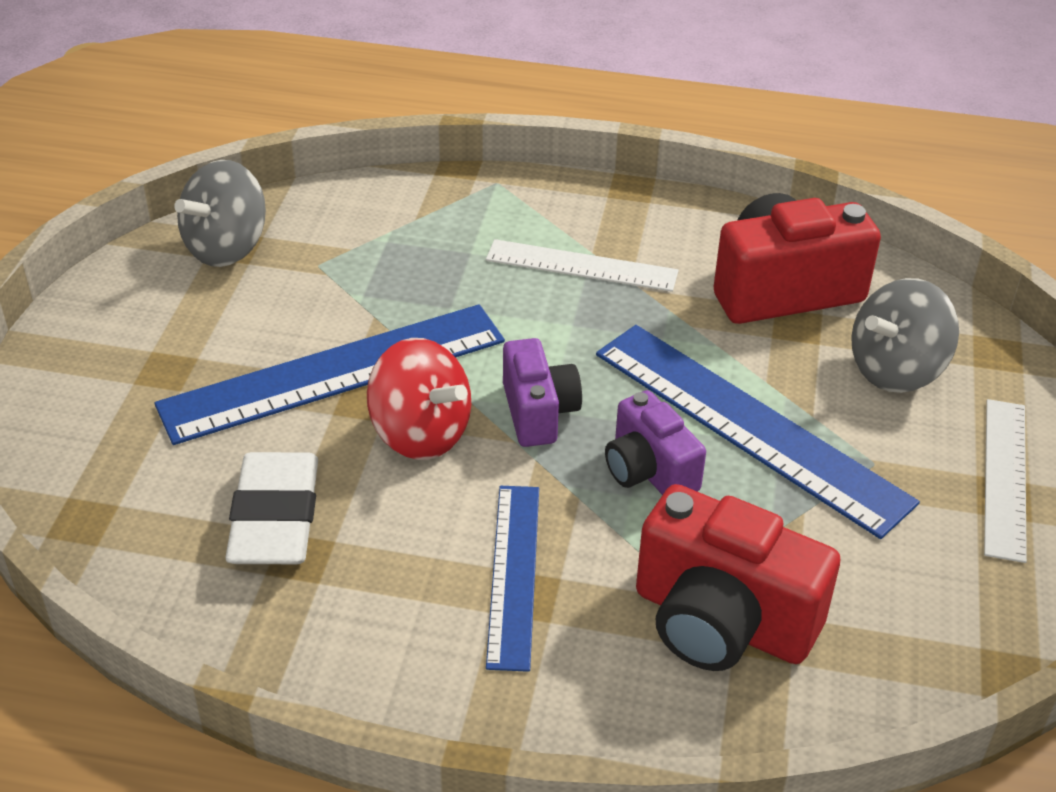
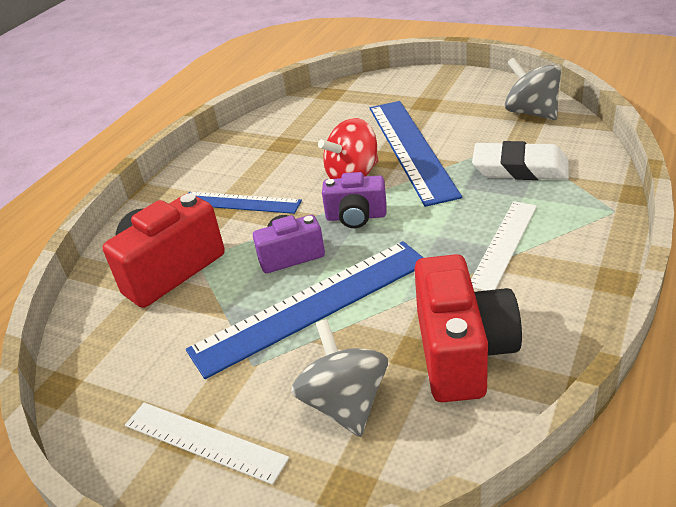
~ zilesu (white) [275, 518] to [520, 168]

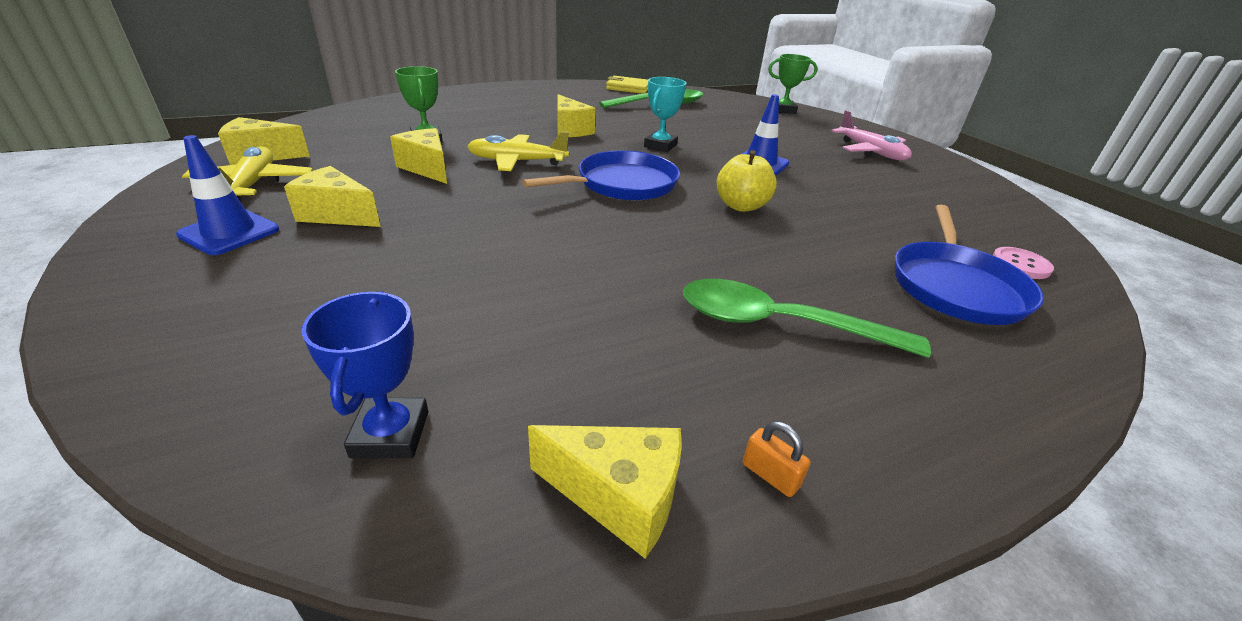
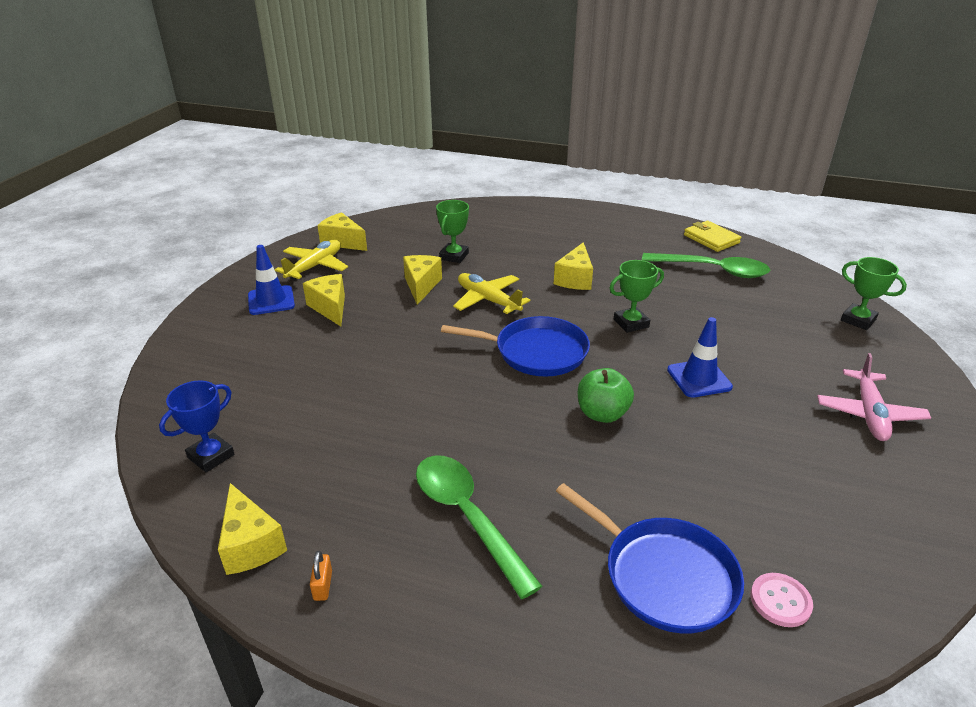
~ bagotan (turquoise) [660, 146] to bagotan (green) [631, 323]
~ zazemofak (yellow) [741, 206] to zazemofak (green) [602, 414]
~ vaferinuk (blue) [955, 286] = [664, 576] 105 degrees counterclockwise

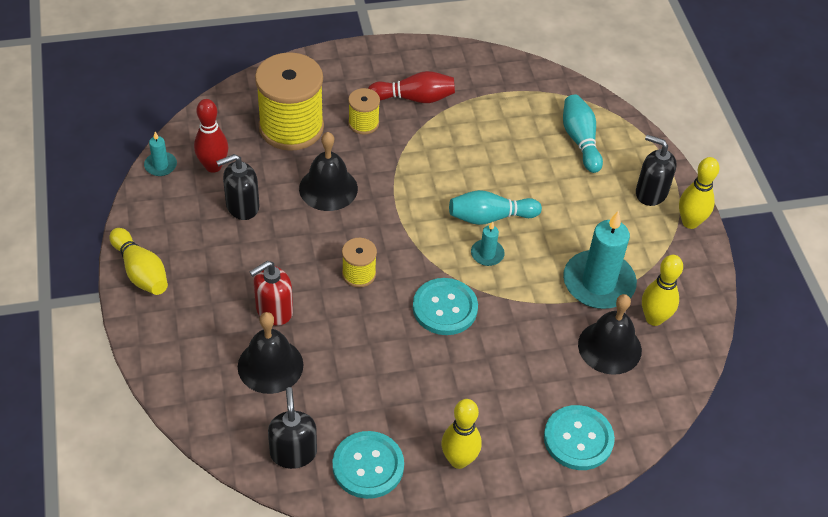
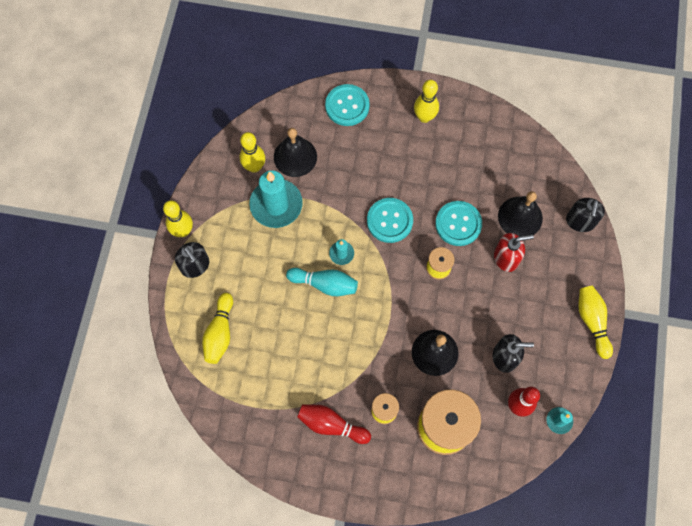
~ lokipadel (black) [293, 453] to [580, 221]
~ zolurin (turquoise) [368, 466] to [458, 224]
~ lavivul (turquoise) [580, 140] to lavivul (yellow) [220, 333]

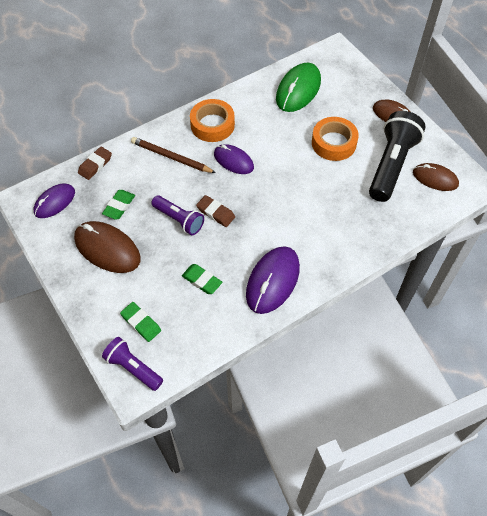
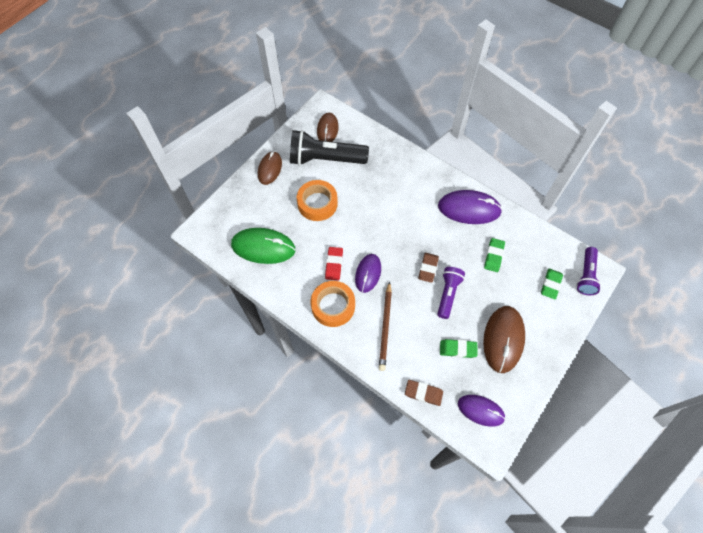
+ zilesu (red) [334, 265]

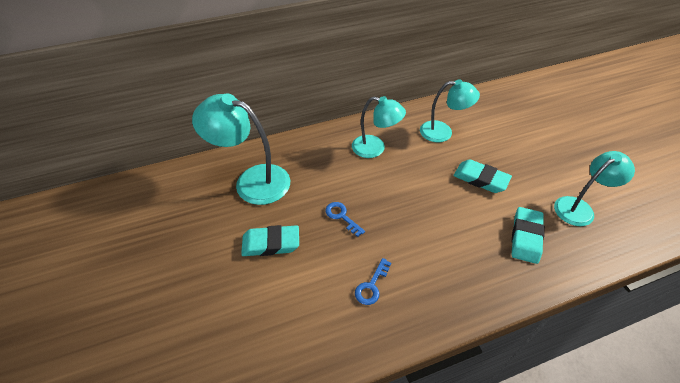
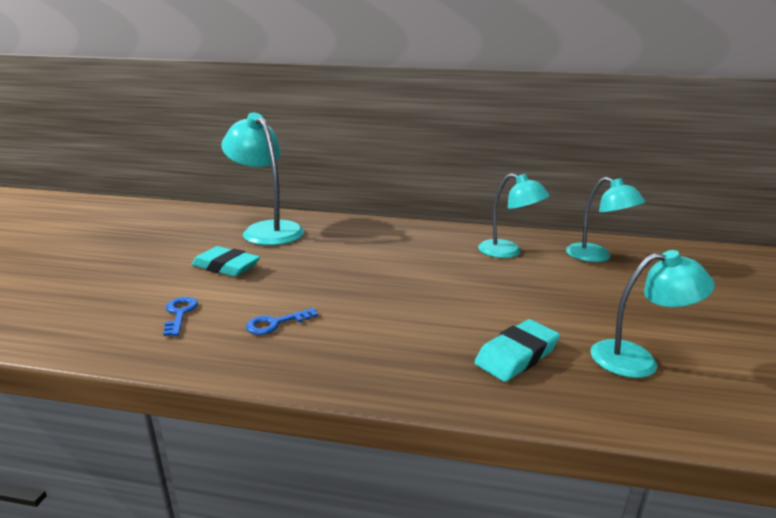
~ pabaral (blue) [341, 216] to [180, 313]
~ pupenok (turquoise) [375, 148] to [596, 256]
- zilesu (turquoise) [480, 179]

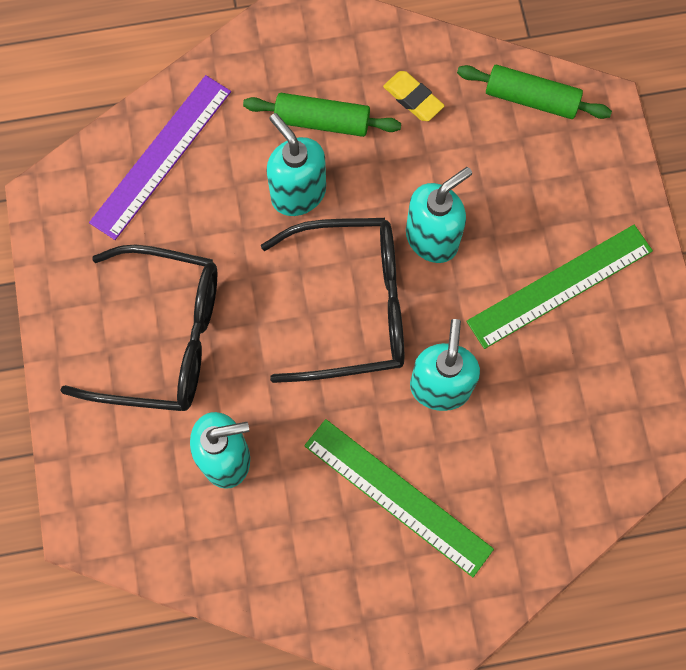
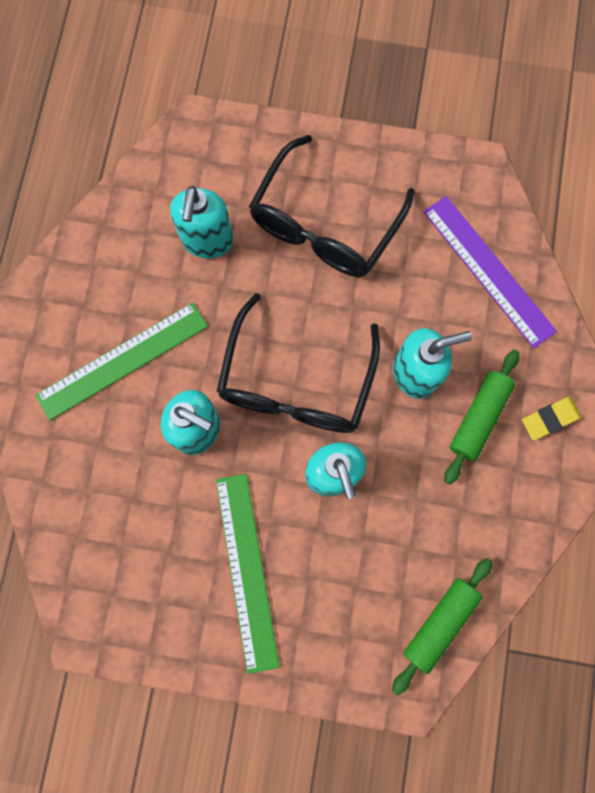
~ zilesu (yellow) [413, 98] to [549, 419]

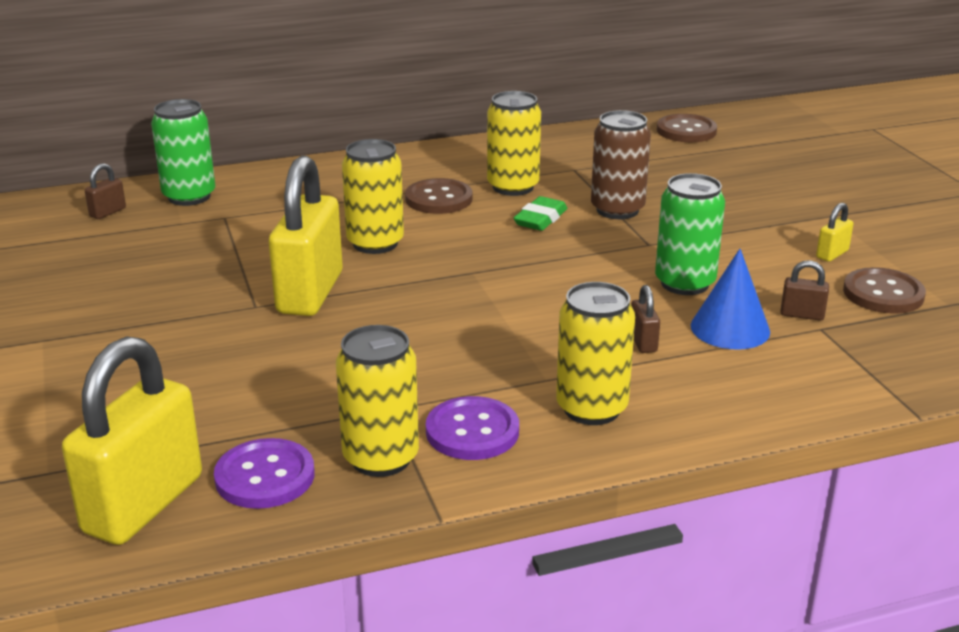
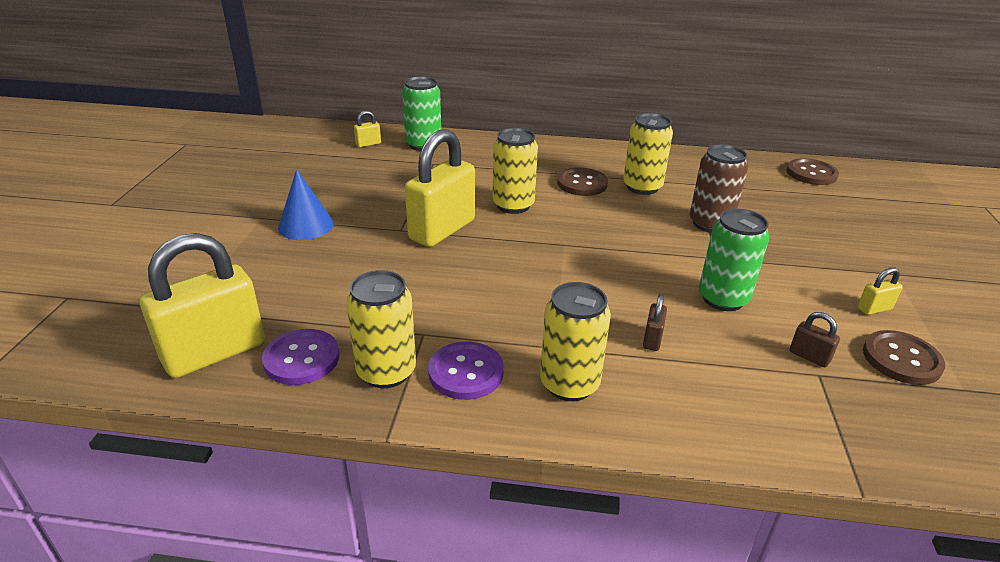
~ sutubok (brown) [108, 212] to sutubok (yellow) [368, 144]
- zilesu (green) [540, 219]
~ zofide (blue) [730, 328] to [306, 225]

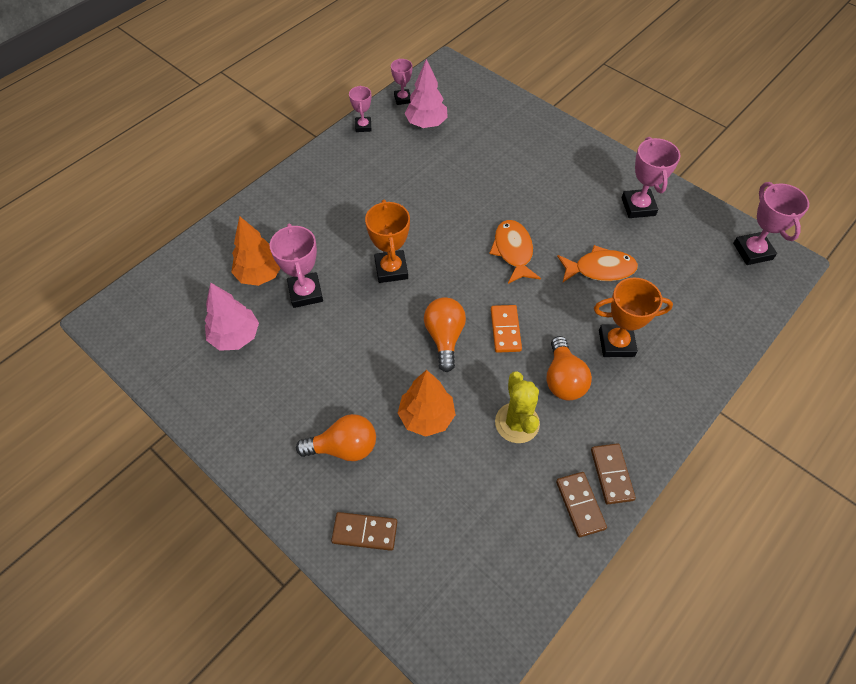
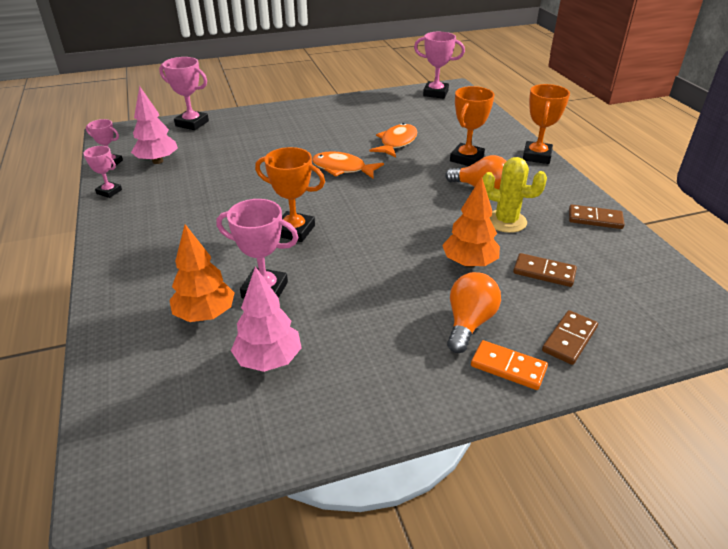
- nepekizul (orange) [444, 337]
~ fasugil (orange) [505, 330] to [508, 367]
~ fasugil (brown) [611, 474] to [544, 272]
~ bagotan (pink) [638, 206] to [192, 123]
+ bagotan (orange) [537, 156]

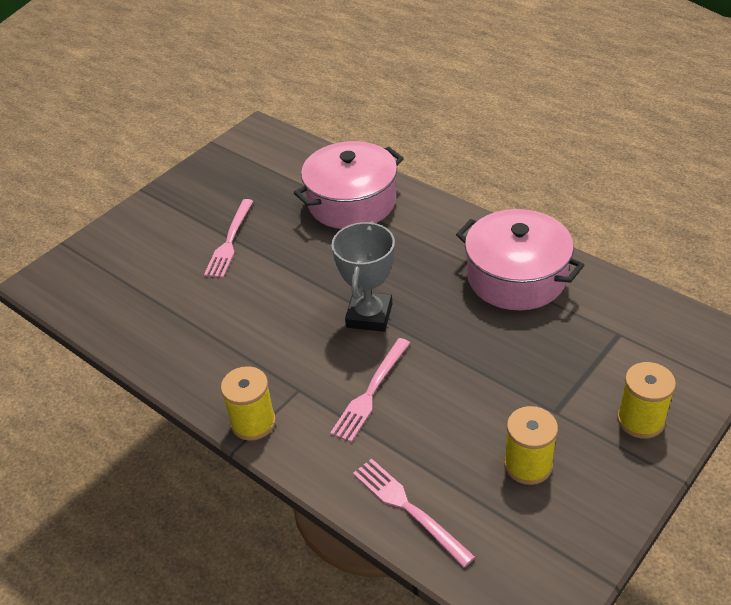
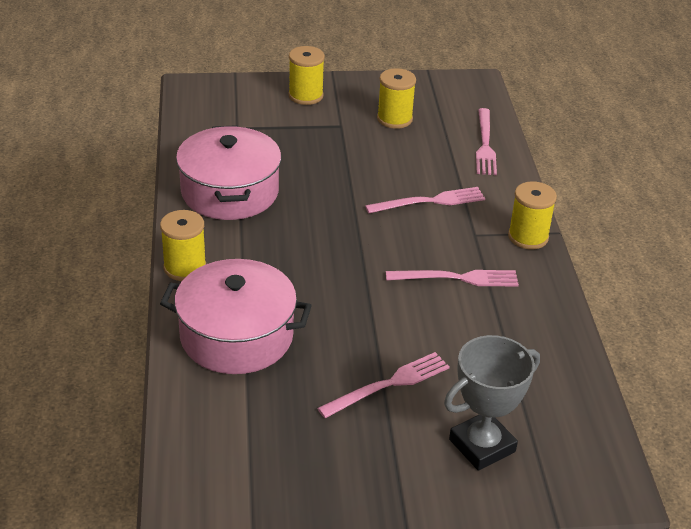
~ bagotan (grey) [369, 315] to [482, 446]
+ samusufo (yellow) [185, 268]
+ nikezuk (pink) [456, 278]

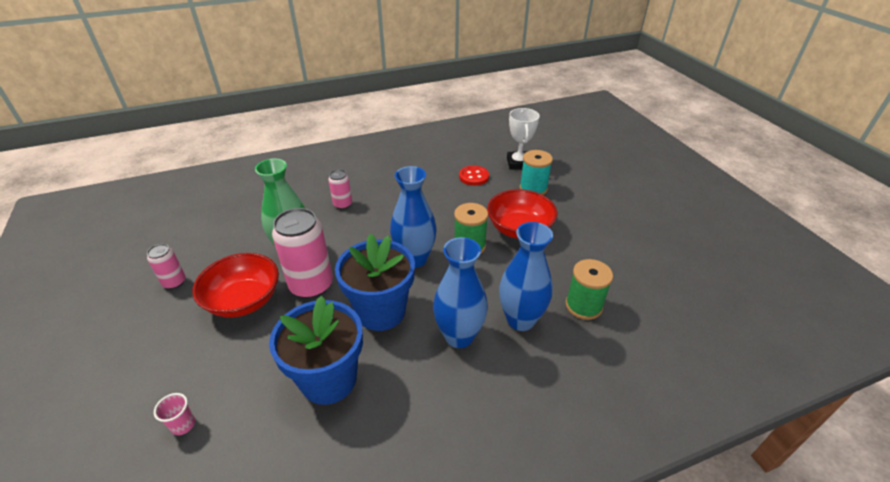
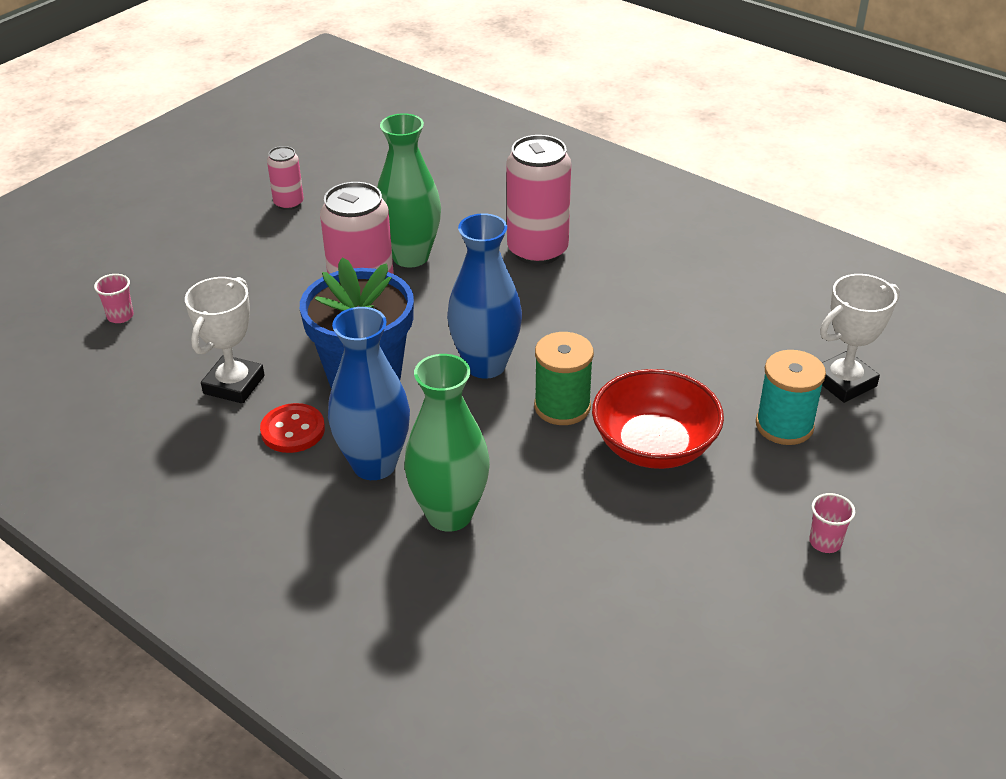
- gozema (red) [244, 300]
~ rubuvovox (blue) [329, 380] to bagotan (white) [234, 385]
~ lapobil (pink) [343, 204] = [537, 250] x1.91
~ zolurin (red) [474, 177] to [293, 430]
~ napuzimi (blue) [520, 320] to napuzimi (green) [449, 514]
- samusufo (green) [583, 306]
+ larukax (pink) [825, 542]

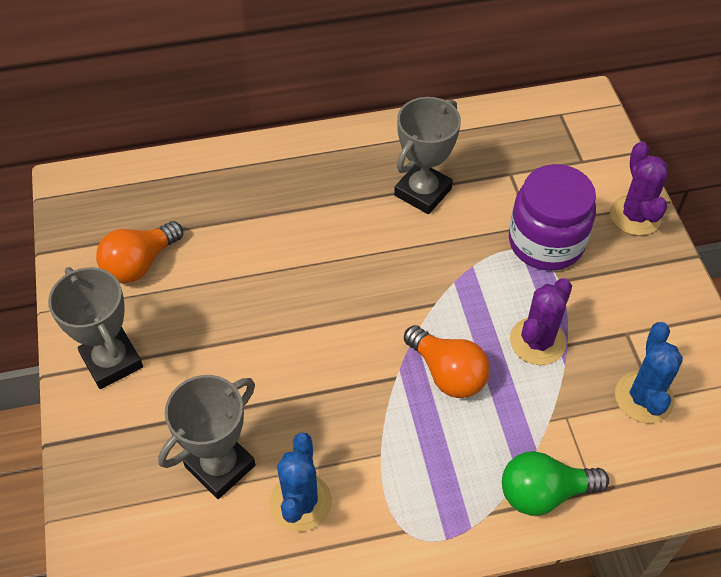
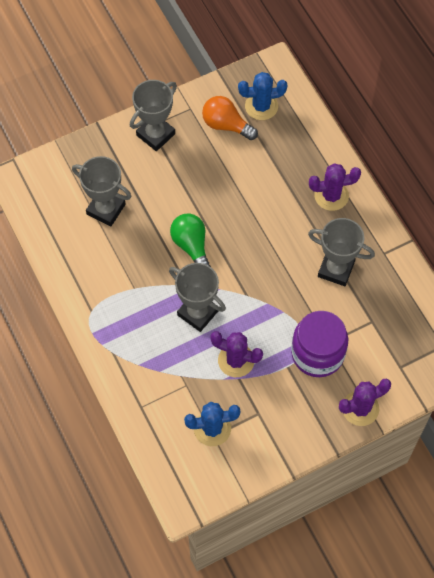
~ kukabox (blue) [300, 502] to [261, 106]
~ nepekizul (orange) [447, 373] to bagotan (grey) [198, 313]
~ nepekizul (green) [544, 493] to [191, 246]
+ kukabox (purple) [331, 196]

